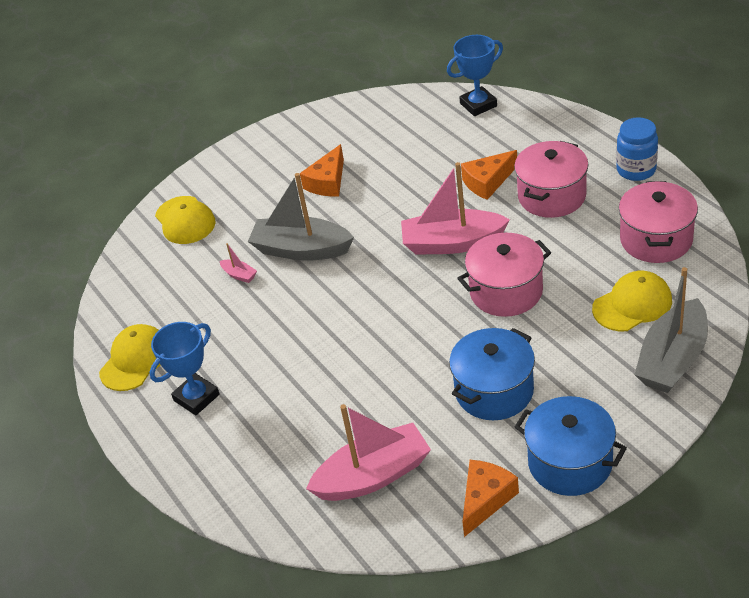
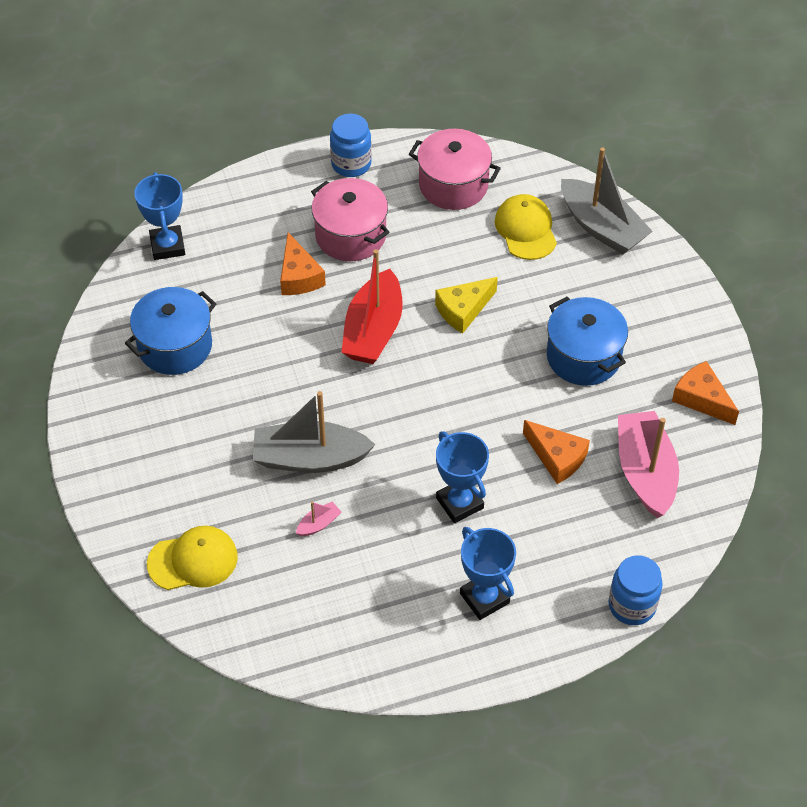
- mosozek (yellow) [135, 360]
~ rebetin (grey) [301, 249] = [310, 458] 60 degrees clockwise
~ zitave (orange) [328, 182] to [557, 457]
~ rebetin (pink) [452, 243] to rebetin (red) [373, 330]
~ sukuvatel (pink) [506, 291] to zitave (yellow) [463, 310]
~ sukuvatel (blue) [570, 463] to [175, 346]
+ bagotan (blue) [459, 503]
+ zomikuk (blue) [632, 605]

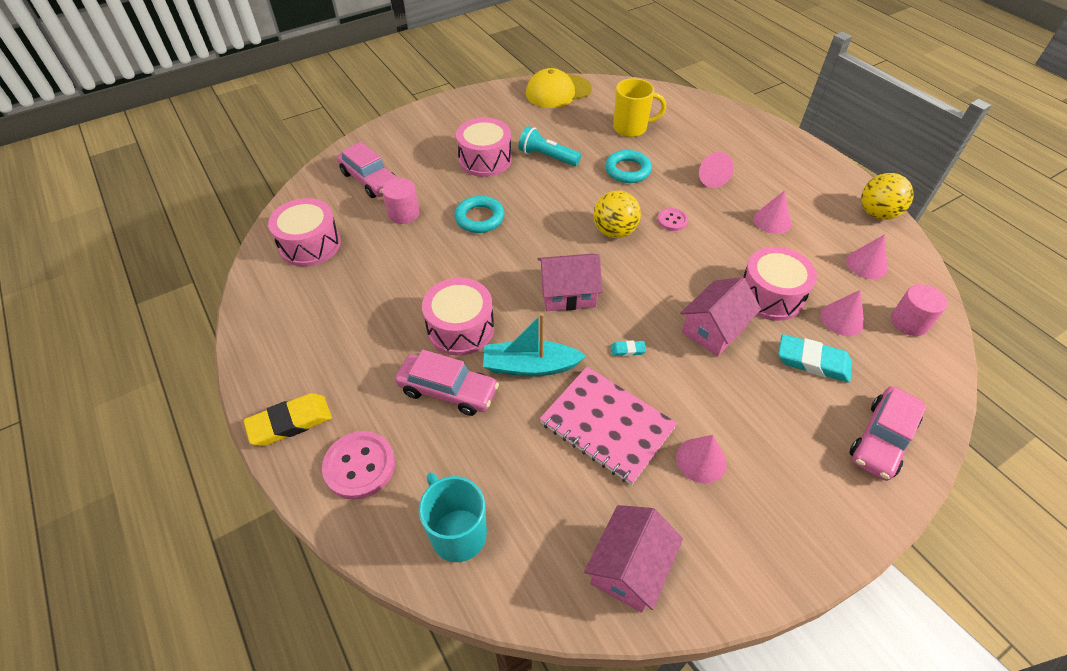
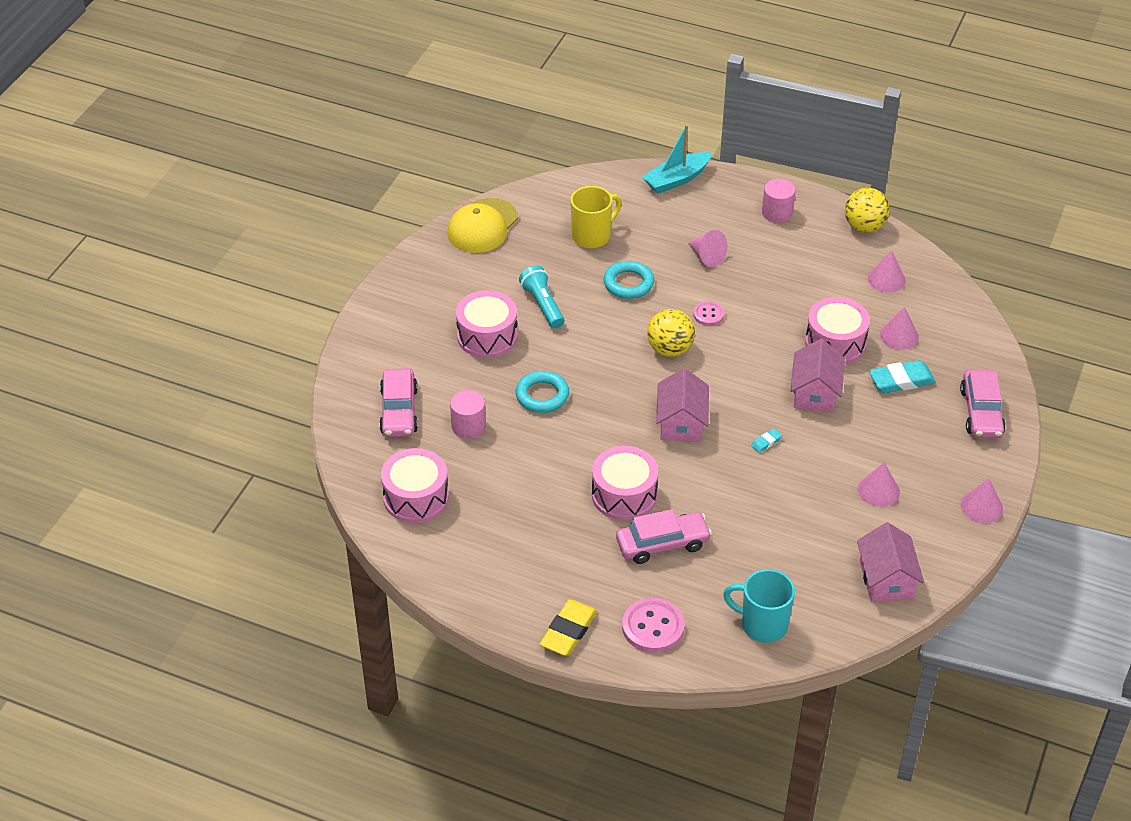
~ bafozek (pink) [370, 180] = [399, 411] 75 degrees clockwise
~ rebetin (turquoise) [530, 366] to [676, 179]
~ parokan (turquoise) [547, 157] = [543, 305] 75 degrees clockwise
~ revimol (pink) [568, 294] = [681, 423] 45 degrees counterclockwise
- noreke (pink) [607, 425]
~ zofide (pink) [772, 221] to [981, 506]
~ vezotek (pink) [909, 322] to [777, 212]

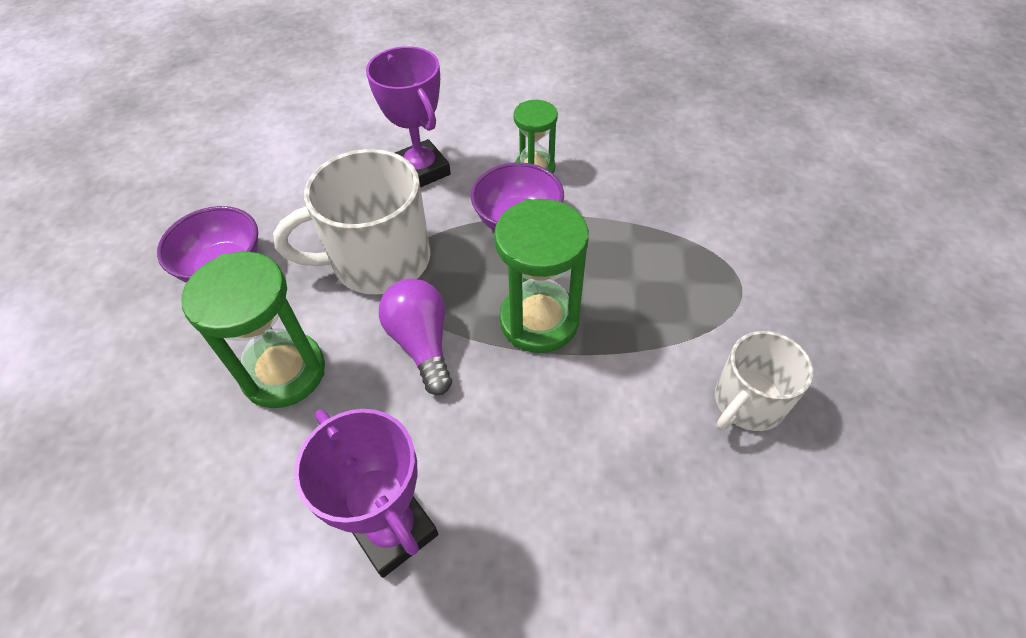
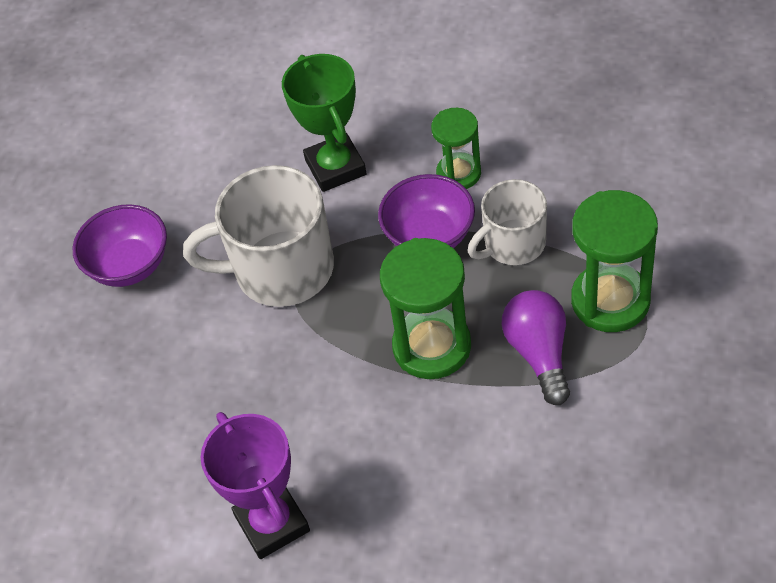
~ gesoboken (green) [284, 372] to [610, 301]
~ bagotan (purple) [421, 170] to bagotan (green) [335, 167]
~ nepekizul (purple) [422, 343] to [539, 353]
~ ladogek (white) [747, 402] to [513, 244]

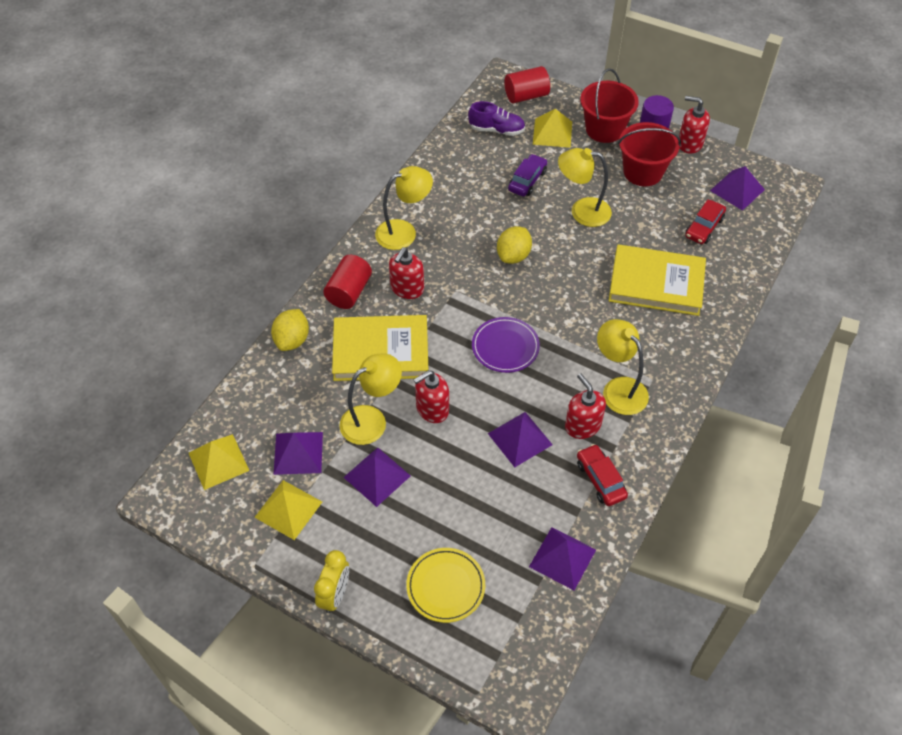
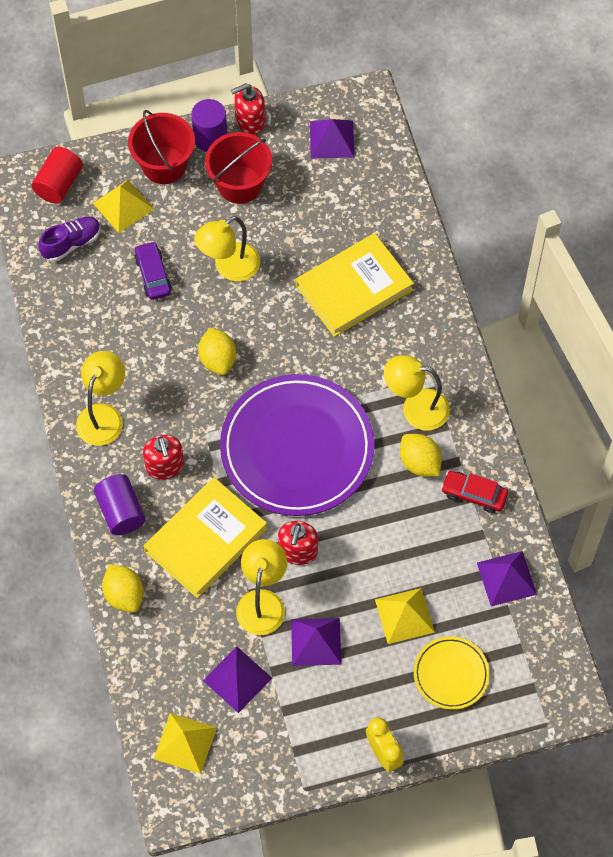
~ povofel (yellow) [288, 509] to [404, 615]
~ vezotek (red) [349, 292] to vezotek (purple) [121, 511]
~ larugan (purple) [505, 347] = [297, 448] x2.13
- povofel (purple) [520, 439]
~ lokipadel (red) [582, 425] to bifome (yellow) [419, 463]
- bafozek (red) [704, 227]

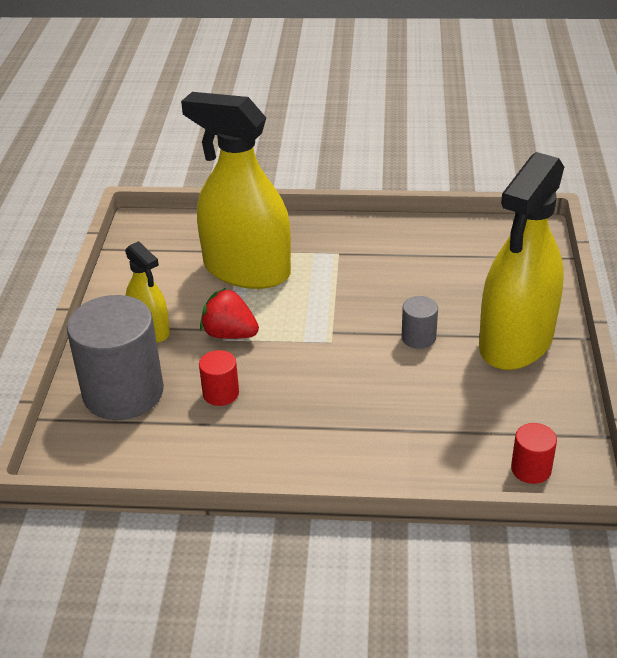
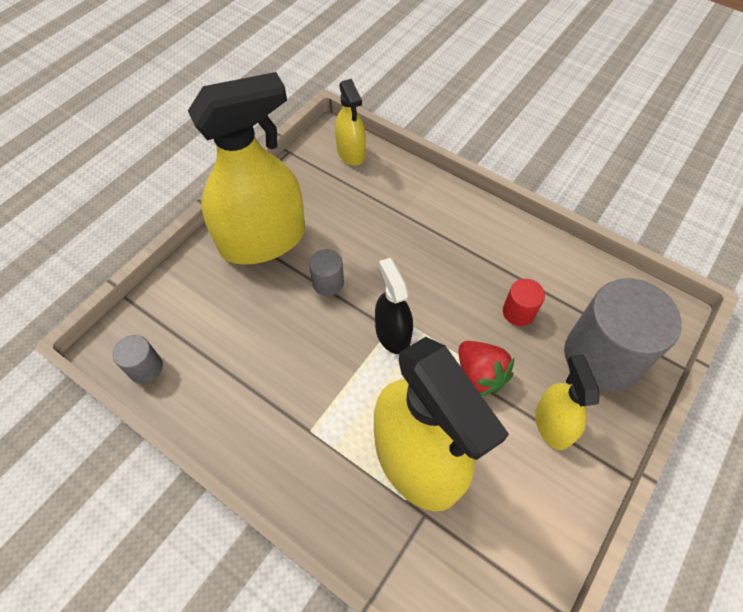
~ vezotek (red) [531, 469] to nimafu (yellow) [351, 153]
+ vezotek (grey) [145, 368]
+ nimafu (black) [392, 333]

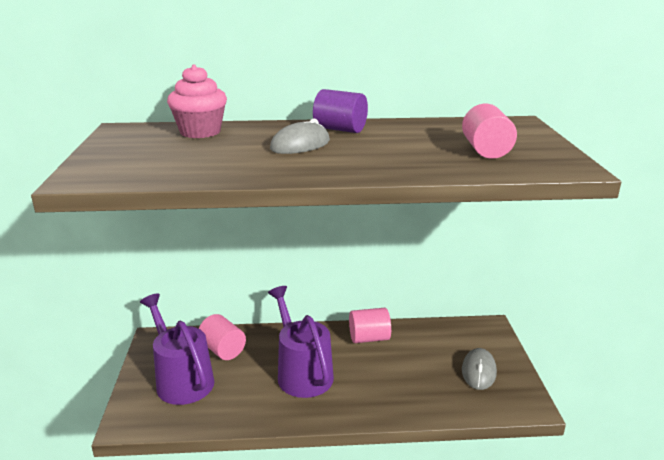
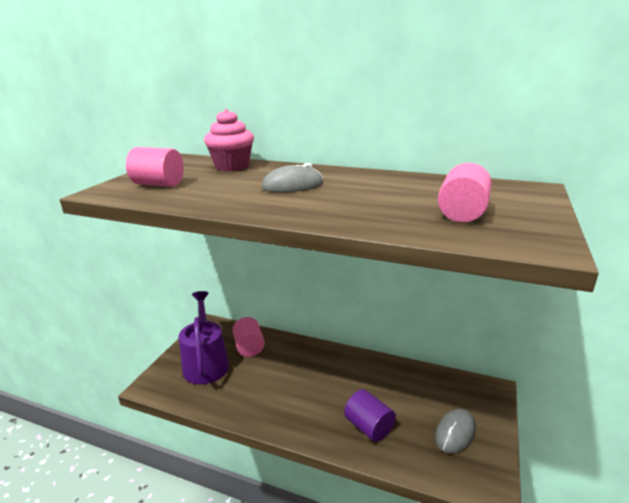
- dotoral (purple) [302, 373]
~ vezotek (purple) [340, 129] to [369, 427]
~ vezotek (pink) [369, 338] to [158, 184]

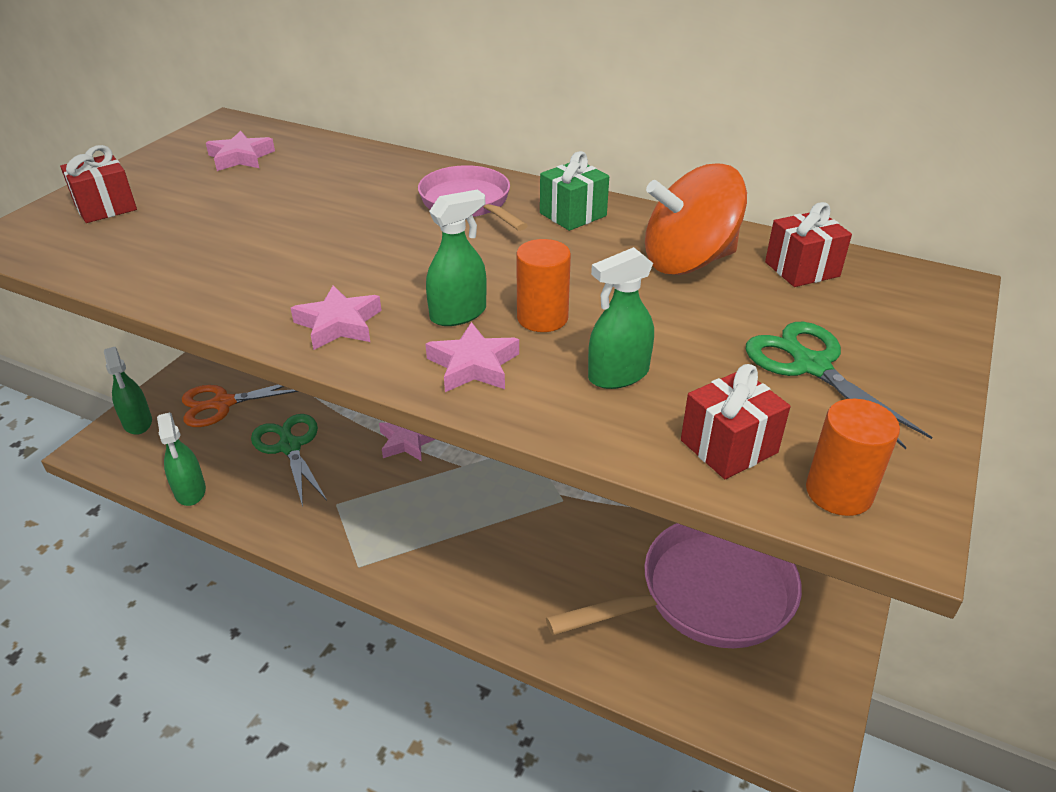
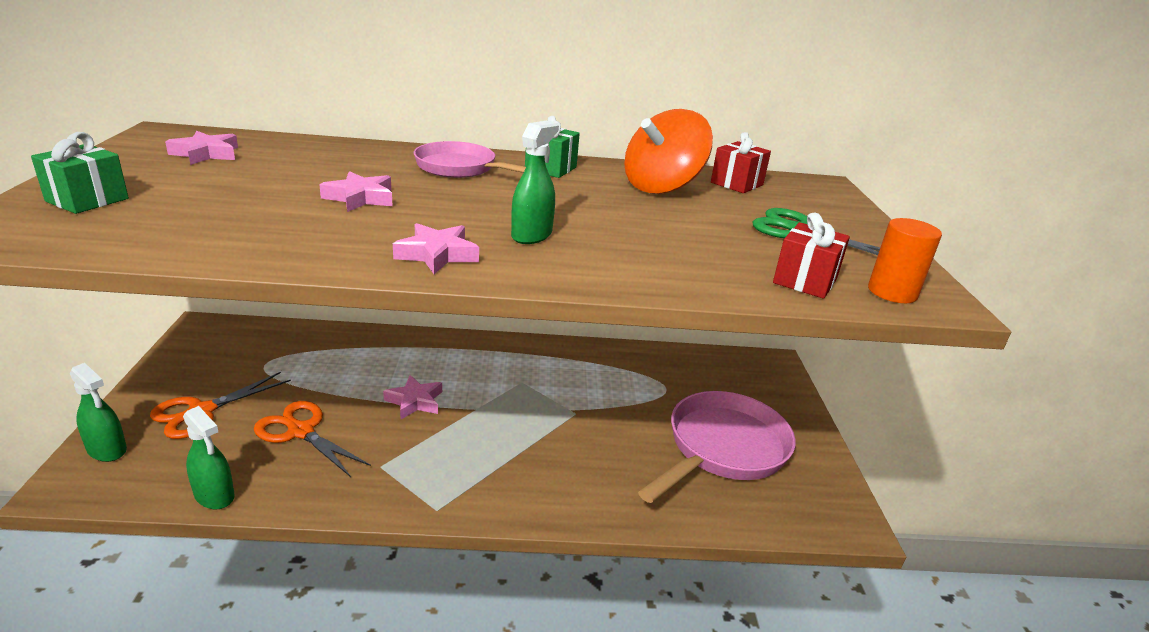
~ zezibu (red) [106, 207] to zezibu (green) [87, 200]
~ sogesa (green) [290, 447] to sogesa (orange) [301, 431]
~ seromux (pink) [473, 365] to [360, 198]
- vezotek (orange) [542, 318]
- nimafu (green) [618, 375]

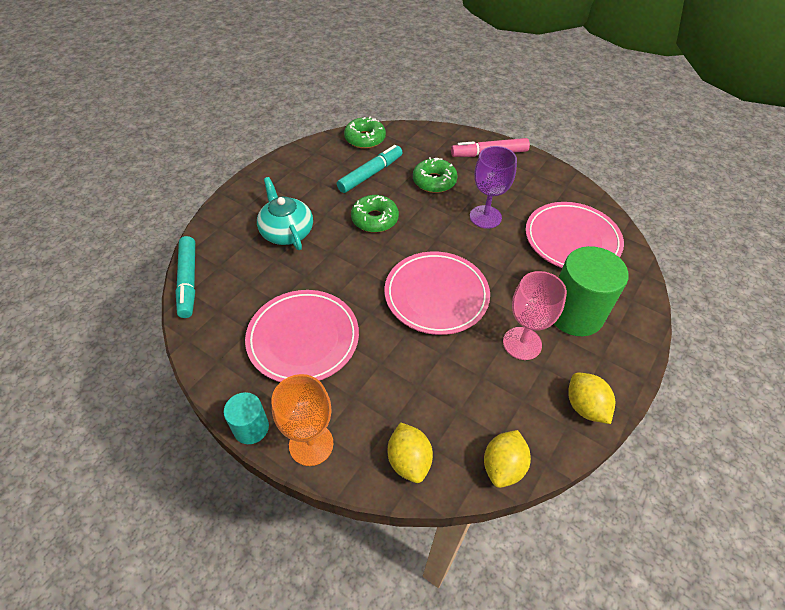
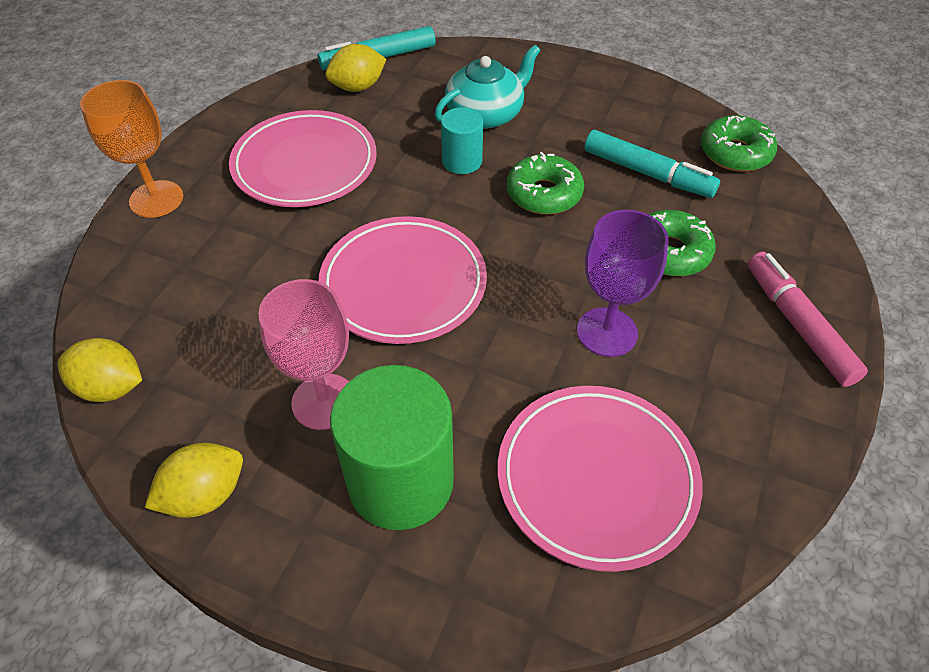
~ vezotek (turquoise) [251, 428] to [462, 161]
~ bifome (yellow) [409, 460] to [358, 87]

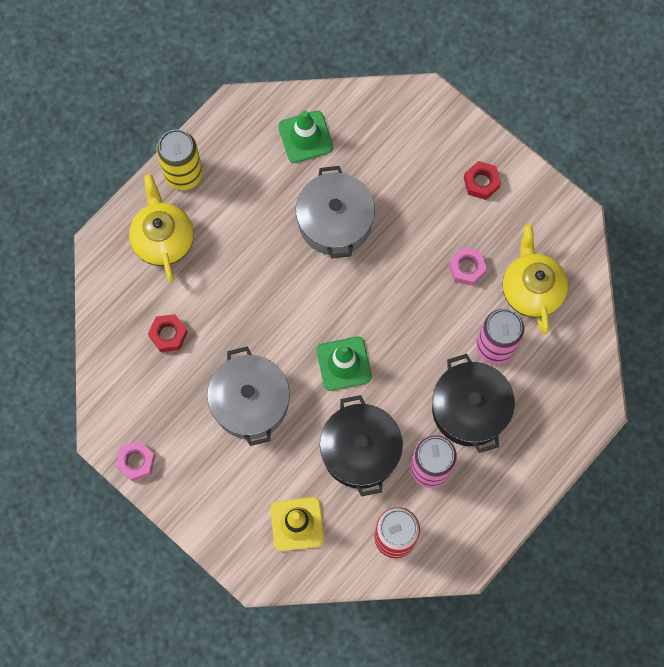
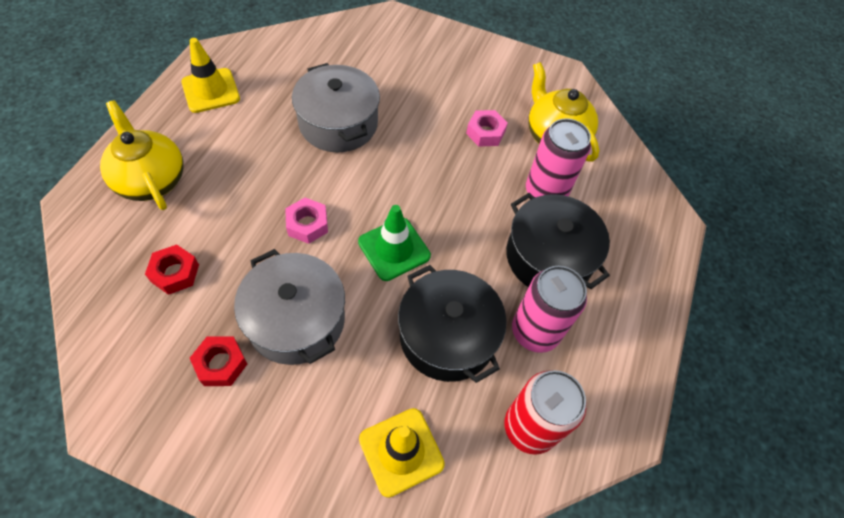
~ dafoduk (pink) [136, 462] to [307, 224]
- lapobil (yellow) [183, 174]
- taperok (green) [305, 137]
~ dafoduk (red) [481, 182] to [221, 364]
+ taperok (yellow) [211, 91]

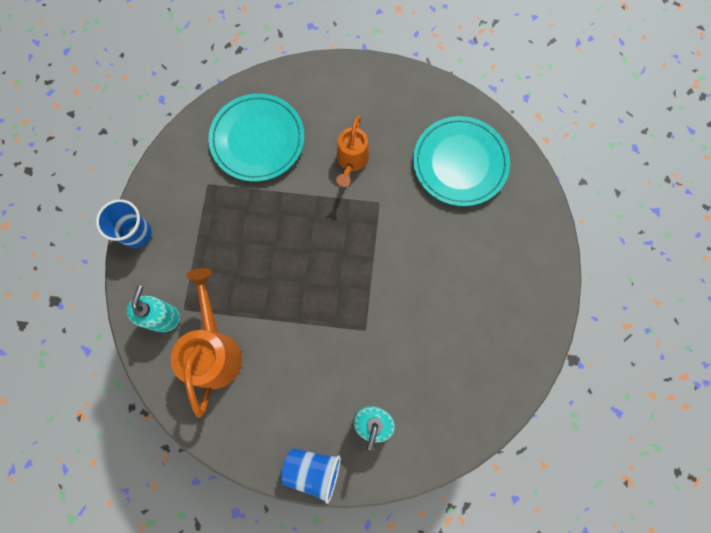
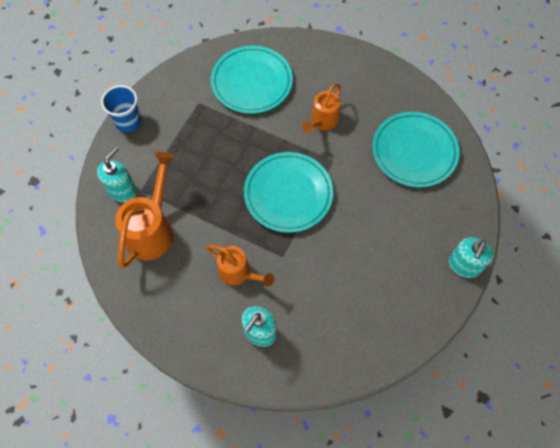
- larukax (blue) [313, 470]
+ dotoral (orange) [238, 273]
+ larugan (turquoise) [288, 194]
+ lokipadel (turquoise) [464, 265]

